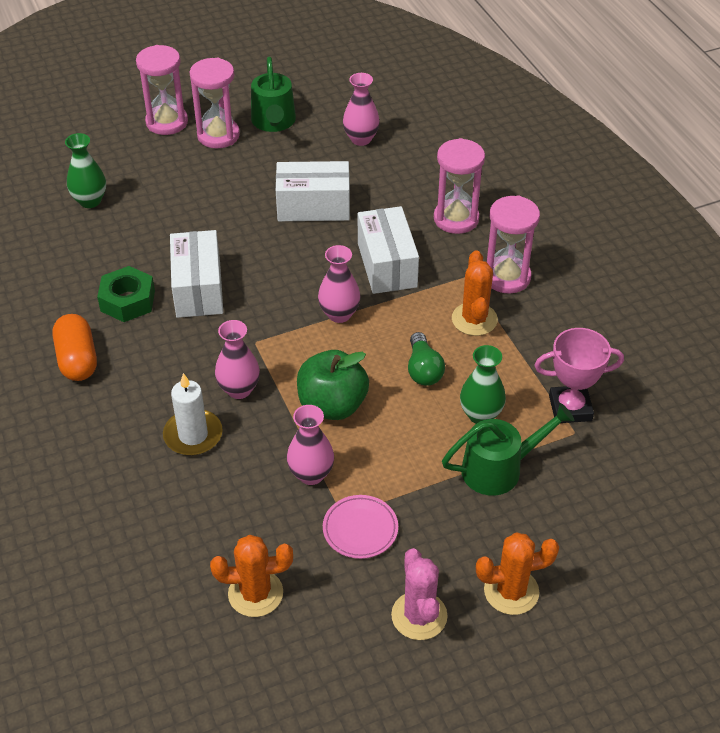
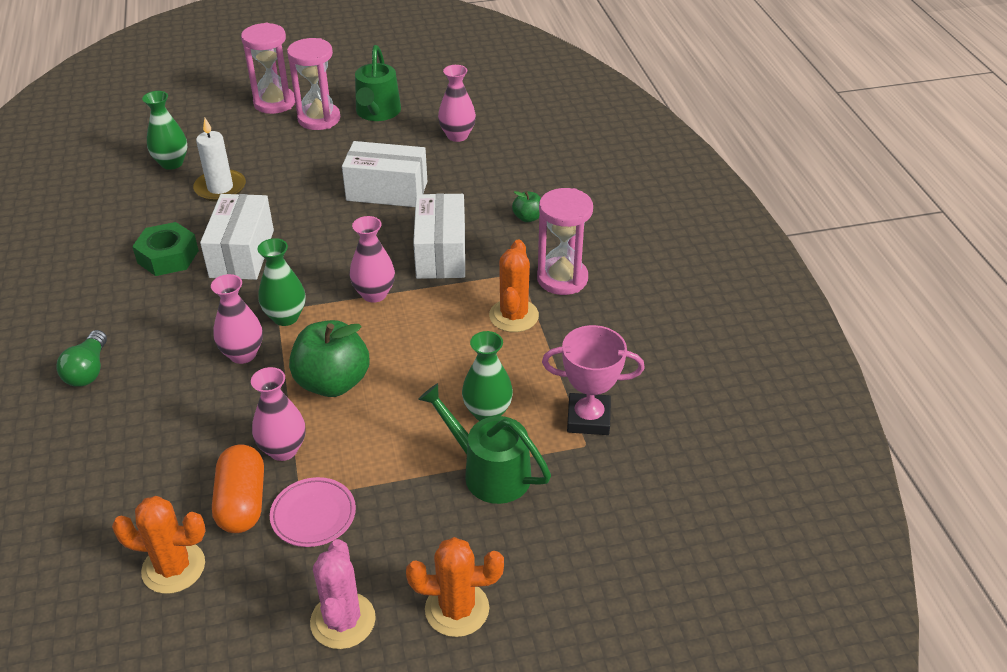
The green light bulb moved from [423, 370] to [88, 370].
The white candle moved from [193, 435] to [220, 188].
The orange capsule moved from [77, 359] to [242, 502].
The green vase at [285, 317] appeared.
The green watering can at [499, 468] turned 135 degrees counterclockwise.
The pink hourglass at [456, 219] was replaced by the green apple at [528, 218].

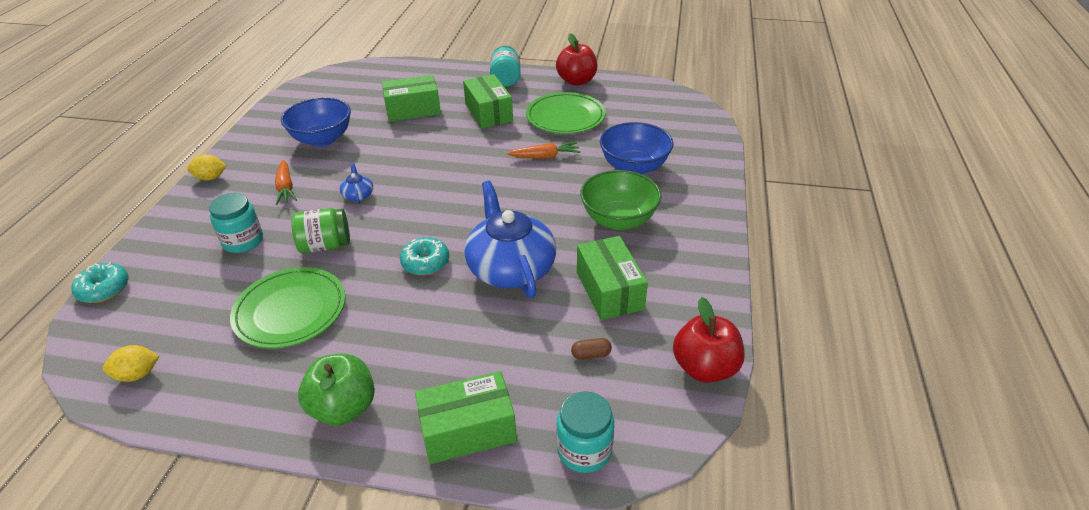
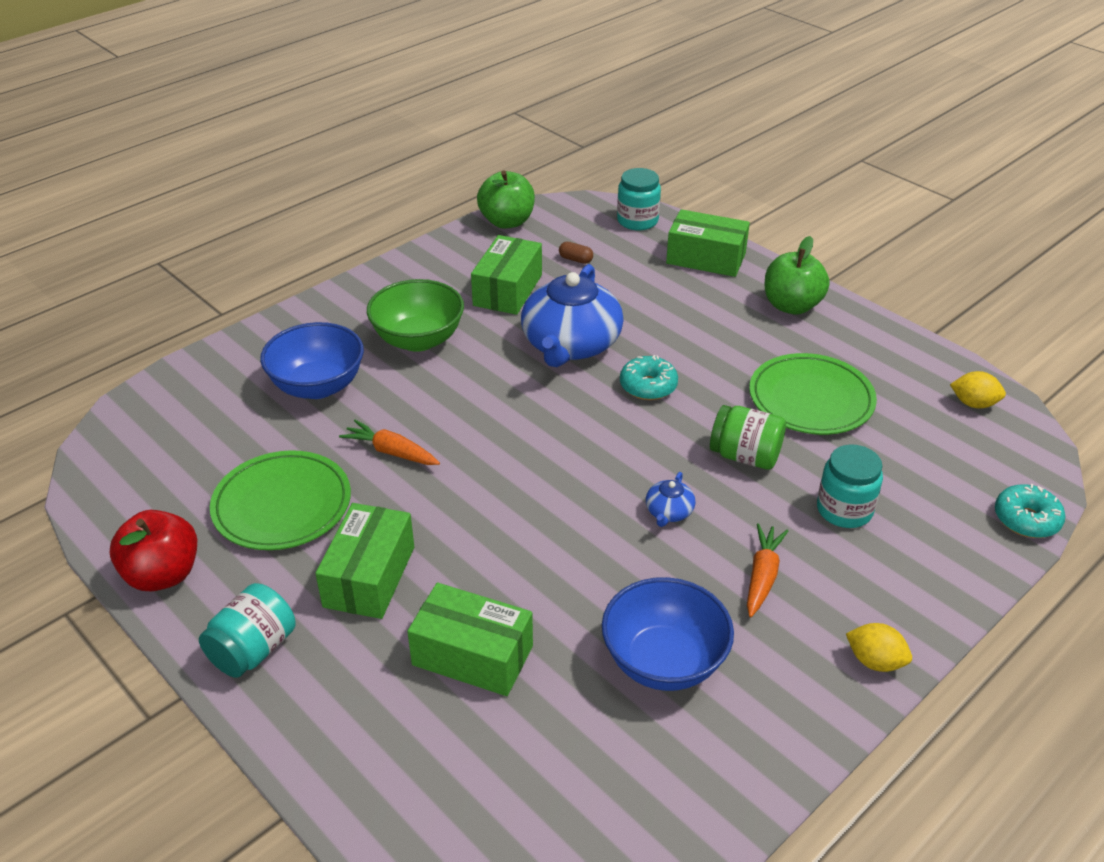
The red apple at [704, 368] became the green apple at [507, 222].

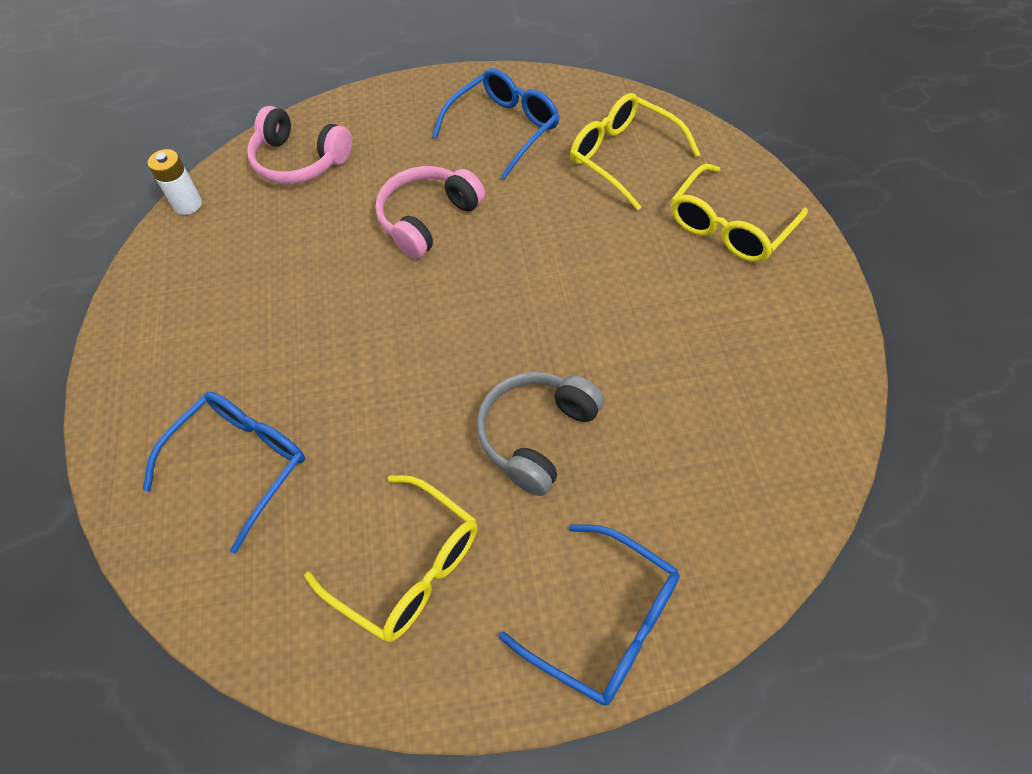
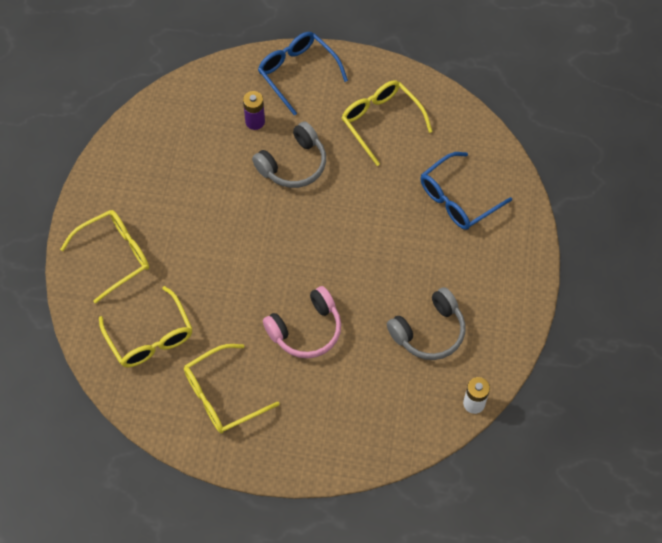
The blue glasses at [504, 128] became the yellow glasses at [222, 396].
The purple battery at [255, 121] appeared.
The grey headphones at [429, 331] appeared.
The pink headphones at [299, 160] disappeared.

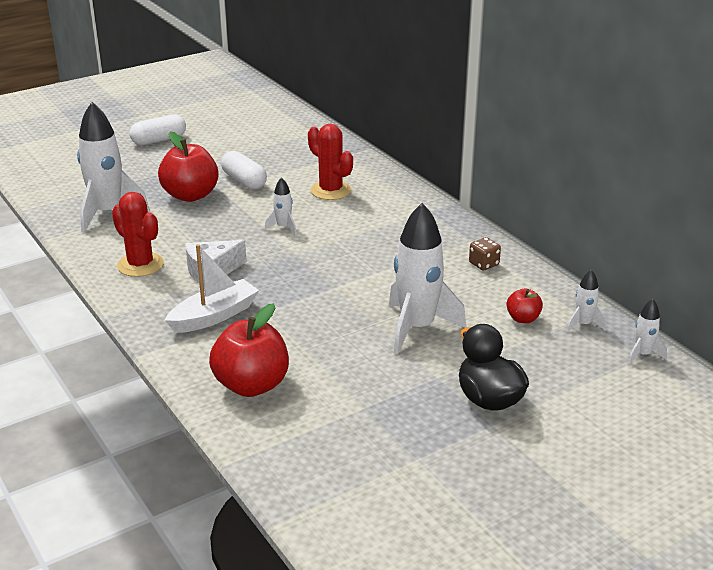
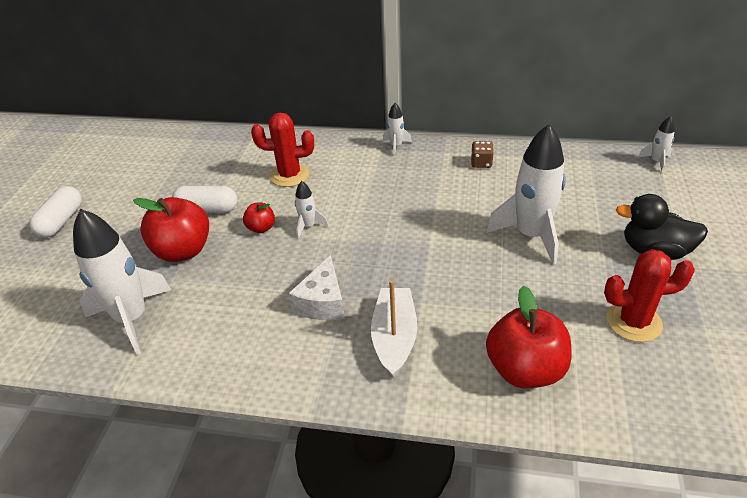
The red apple moved from [523, 319] to [261, 228].
The white rocket moved from [583, 324] to [396, 146].
The red cactus moved from [140, 265] to [633, 322].

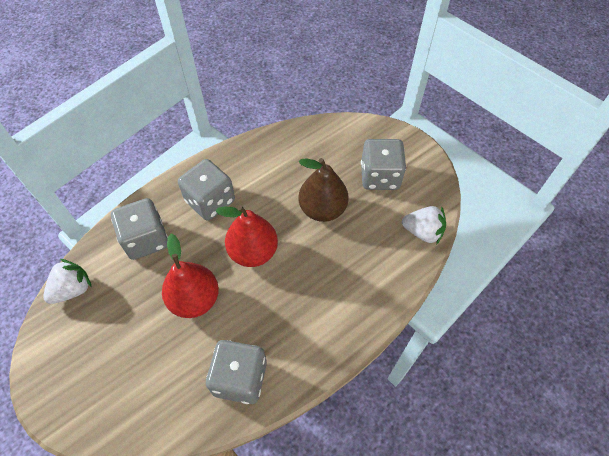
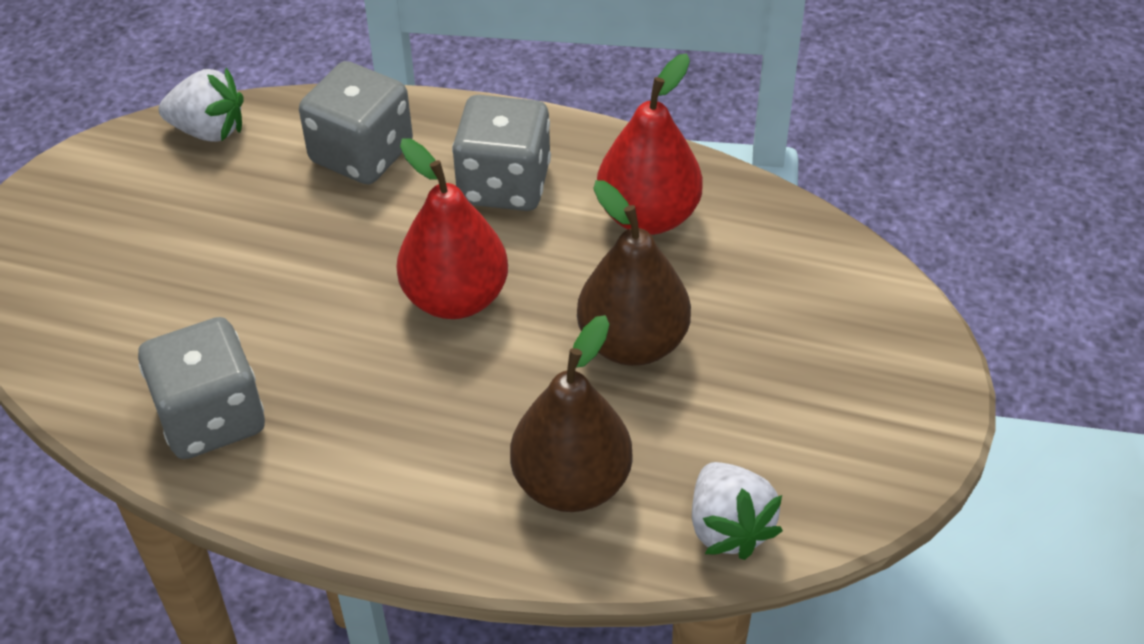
The brown pear at [571, 483] appeared.
The red pear moved from [195, 299] to [648, 216].
The grey dice at [380, 176] disappeared.

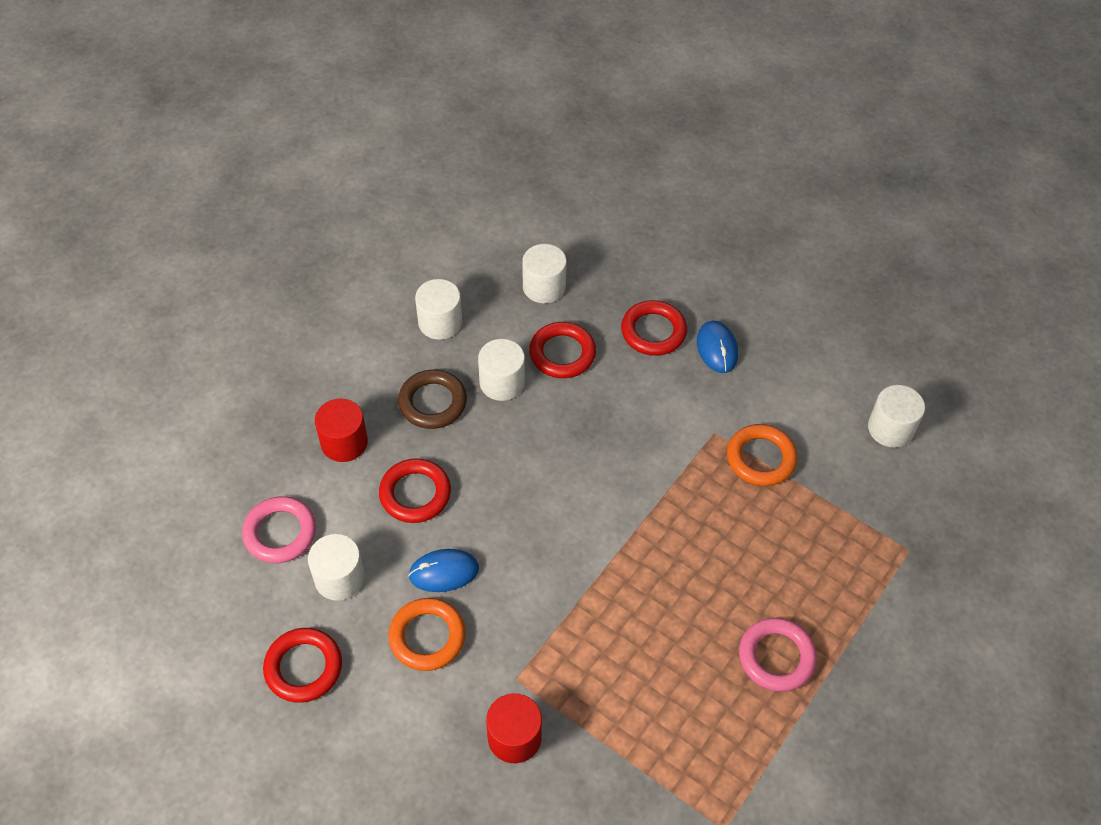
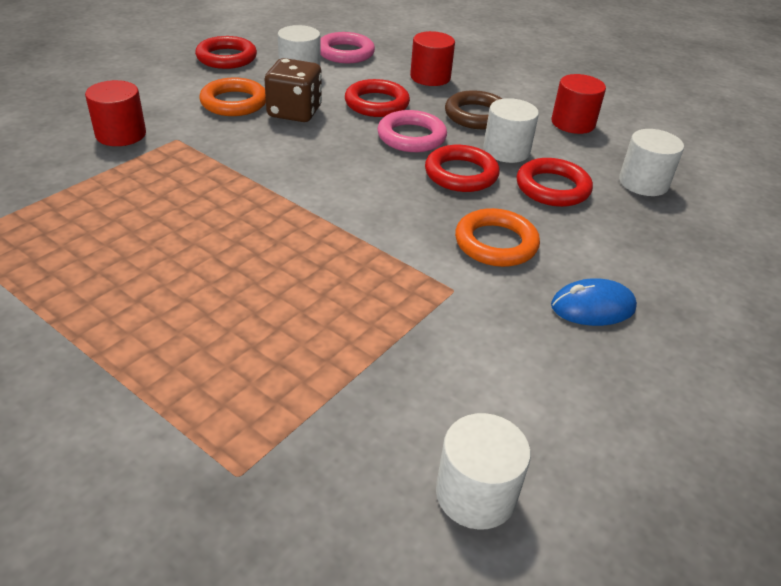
The blue mouse at [444, 572] was replaced by the brown dice at [294, 112].
The pink ring moved from [776, 657] to [411, 137].
The red ring moved from [653, 331] to [461, 174].
The orange ring moved from [761, 458] to [496, 243].
The white cylinder at [440, 322] became the red cylinder at [573, 123].

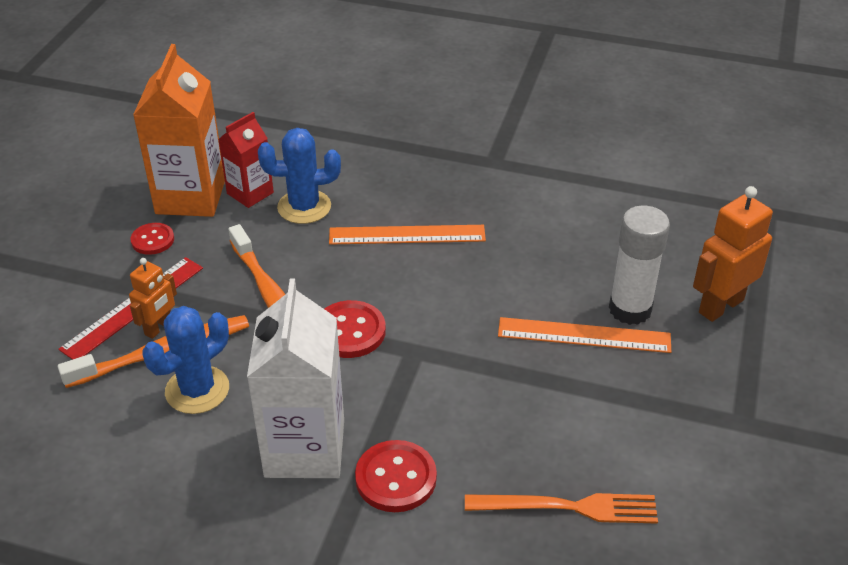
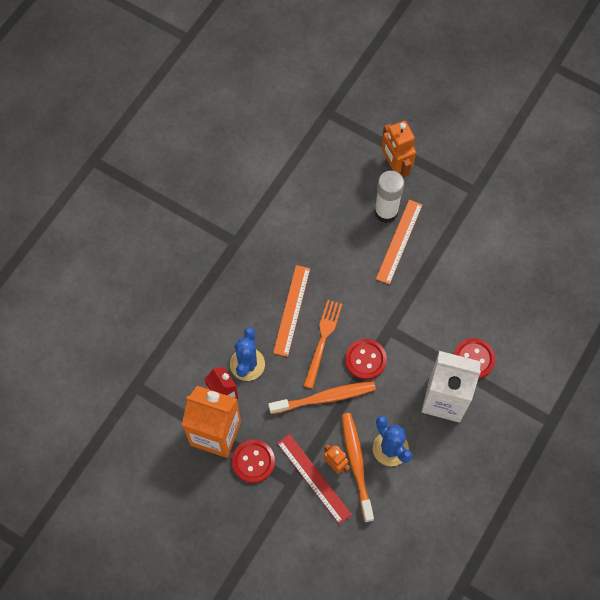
The red button at [152, 240] changed to 1.55 times the size.
The orange fork moved from [568, 507] to [322, 340].

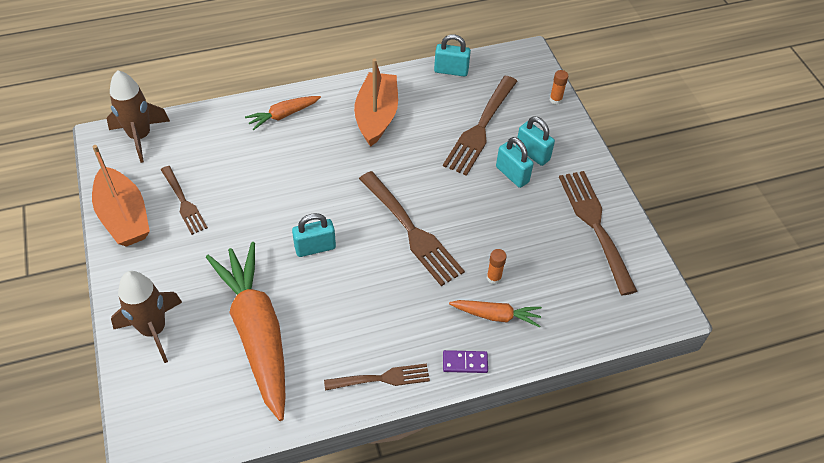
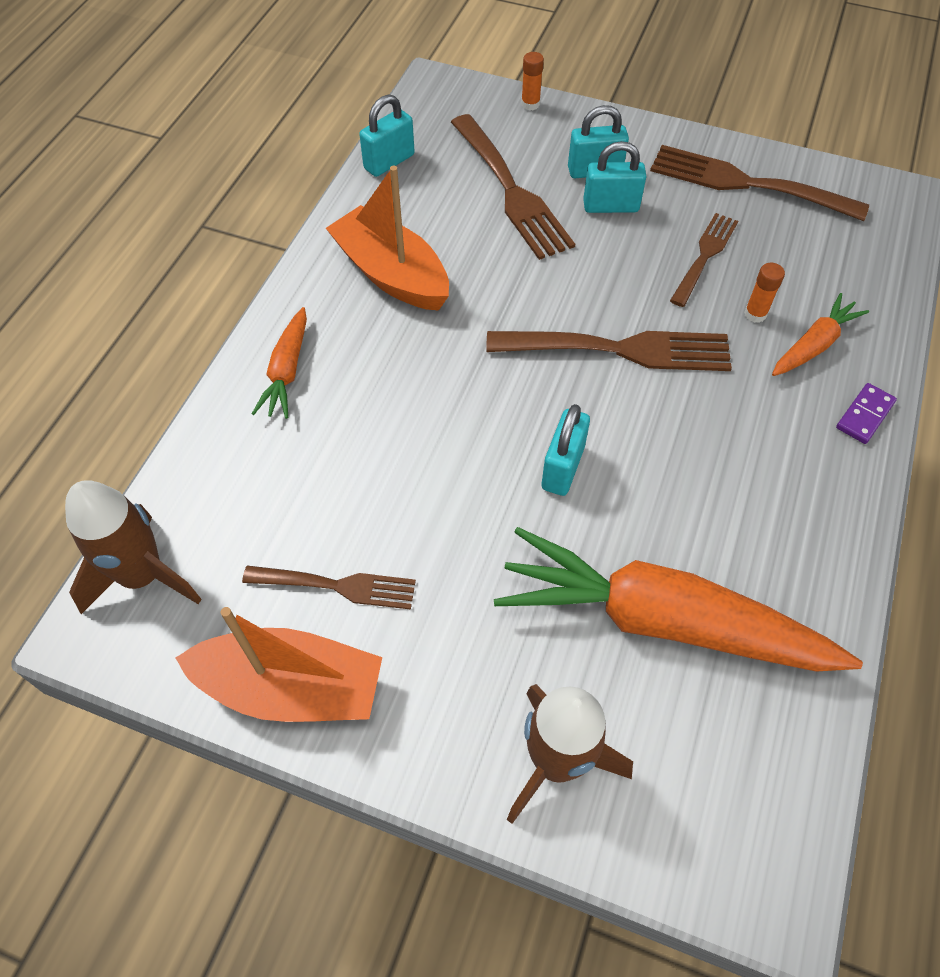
The brown fork moved from [381, 378] to [704, 256].

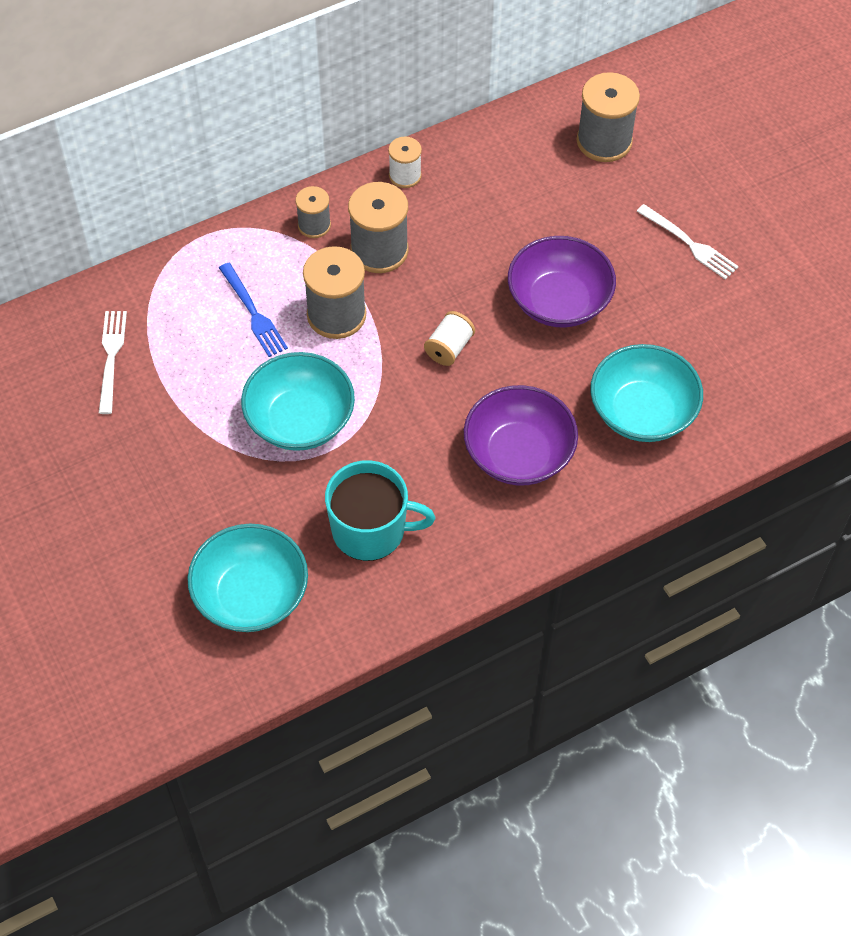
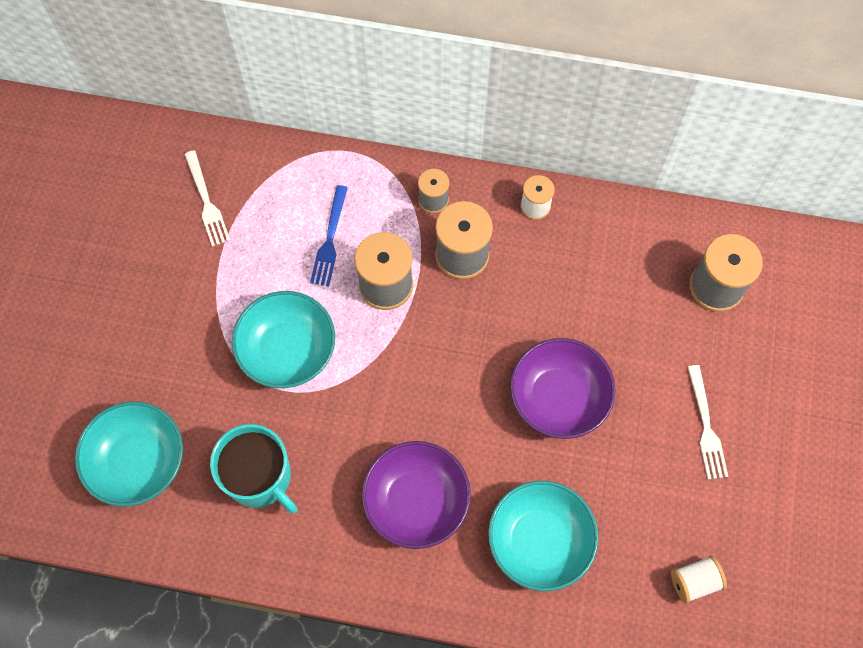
The white fork at [111, 356] turned 120 degrees clockwise.
The white spool moved from [449, 348] to [694, 581].

